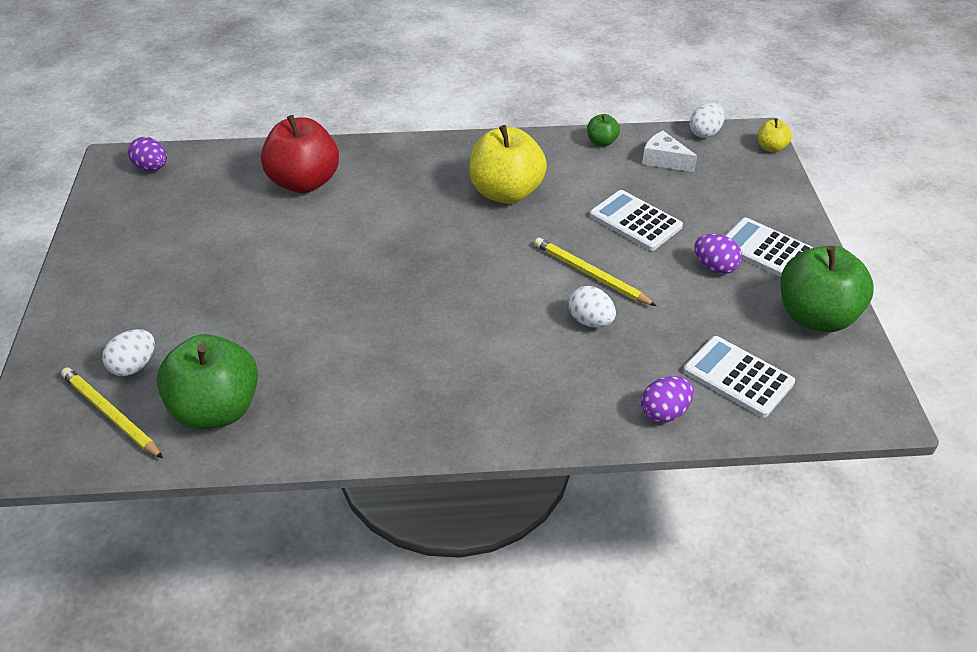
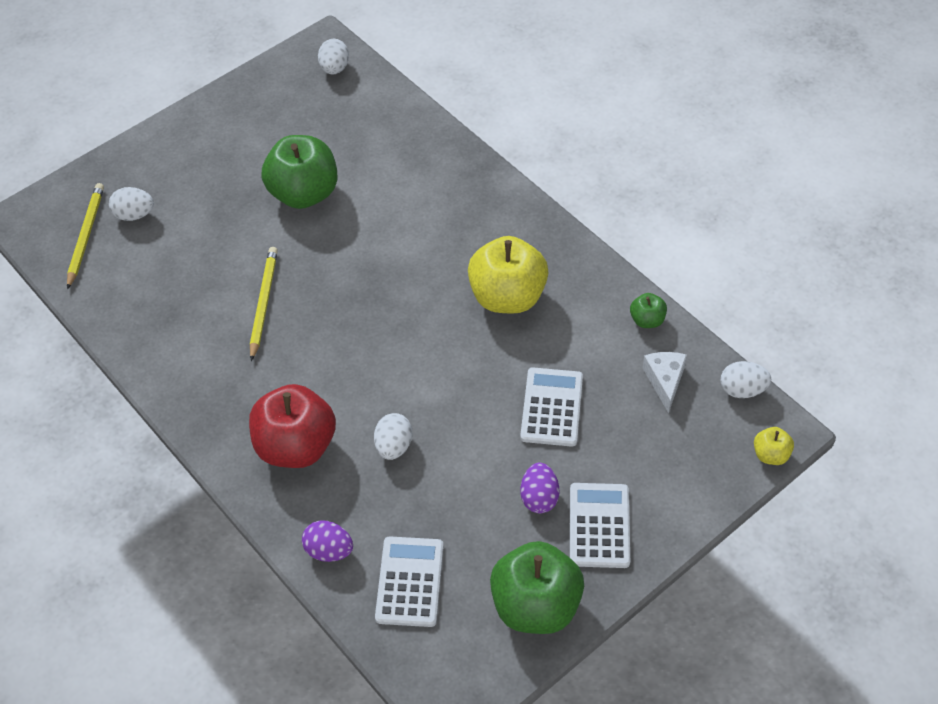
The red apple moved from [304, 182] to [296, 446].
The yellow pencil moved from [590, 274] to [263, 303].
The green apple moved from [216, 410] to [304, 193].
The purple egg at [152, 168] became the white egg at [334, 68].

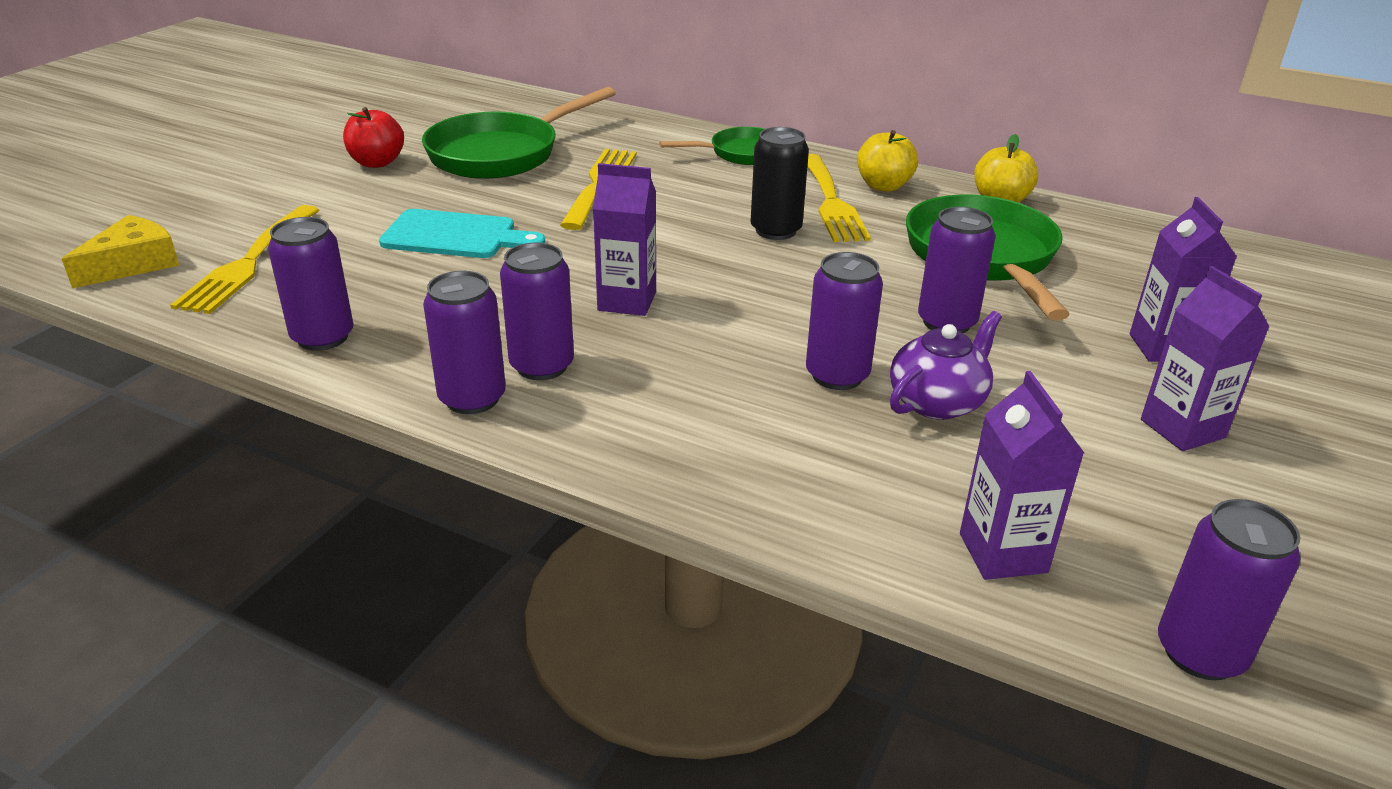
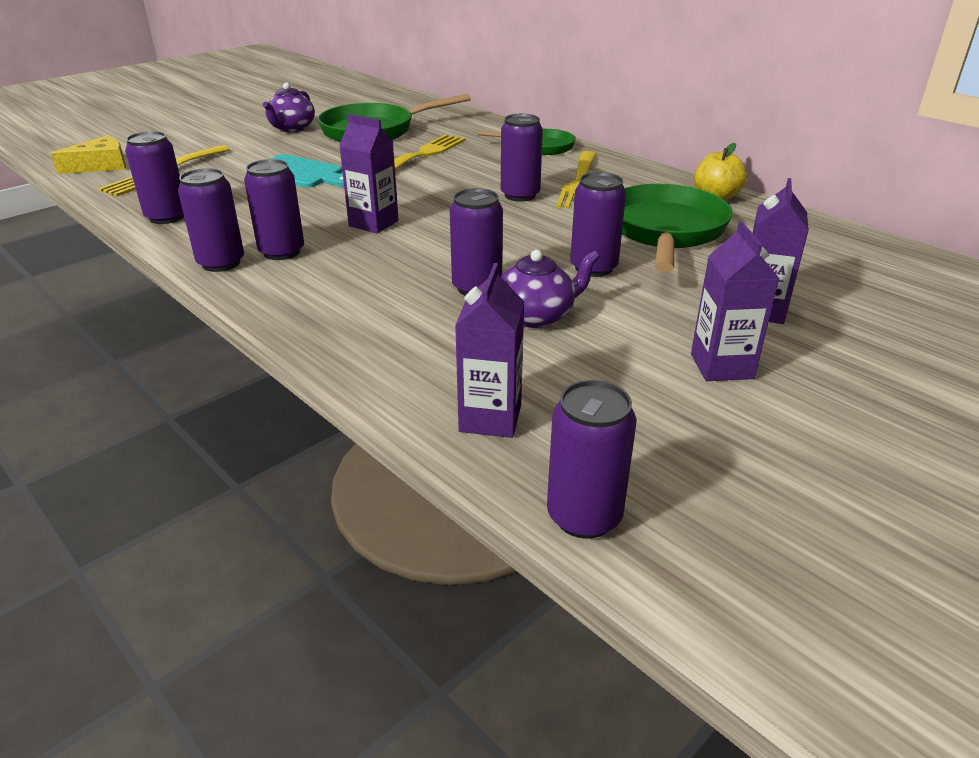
The red apple at [377, 163] was replaced by the purple teapot at [291, 128].
The black can at [776, 230] became the purple can at [520, 195].
The yellow apple at [883, 186] disappeared.

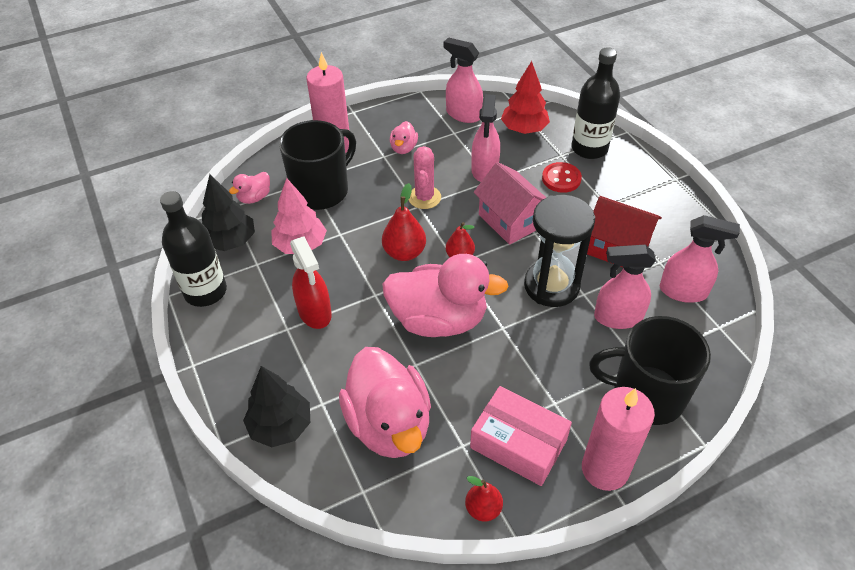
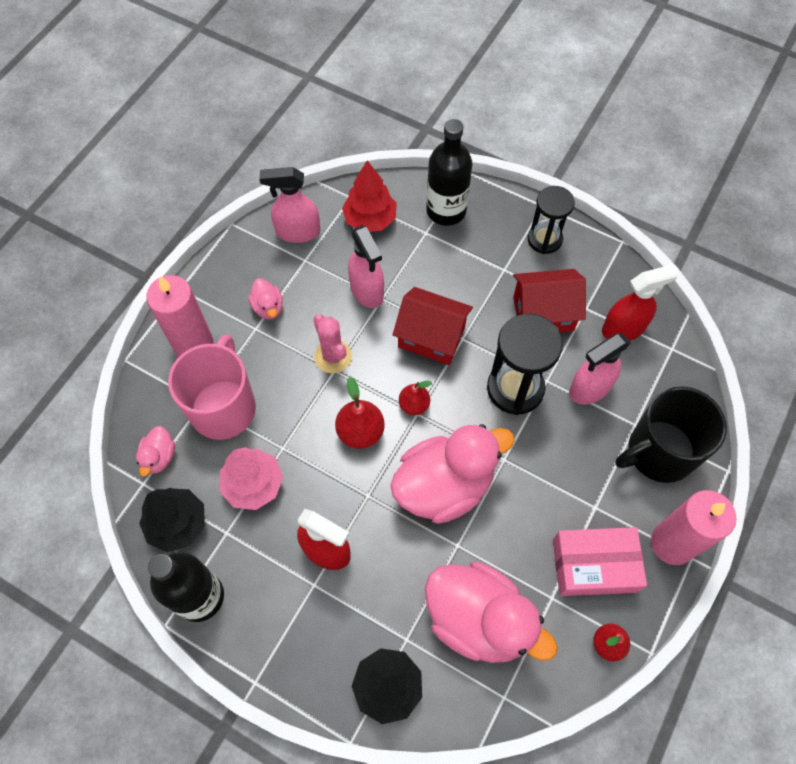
The black mug at [321, 190] became the pink mug at [223, 407].
The pink house at [510, 221] became the red house at [431, 337].
The black hourglass at [544, 239] appeared.
The pink spray bottle at [683, 291] became the red spray bottle at [623, 328].
The red button at [561, 179] disappeared.

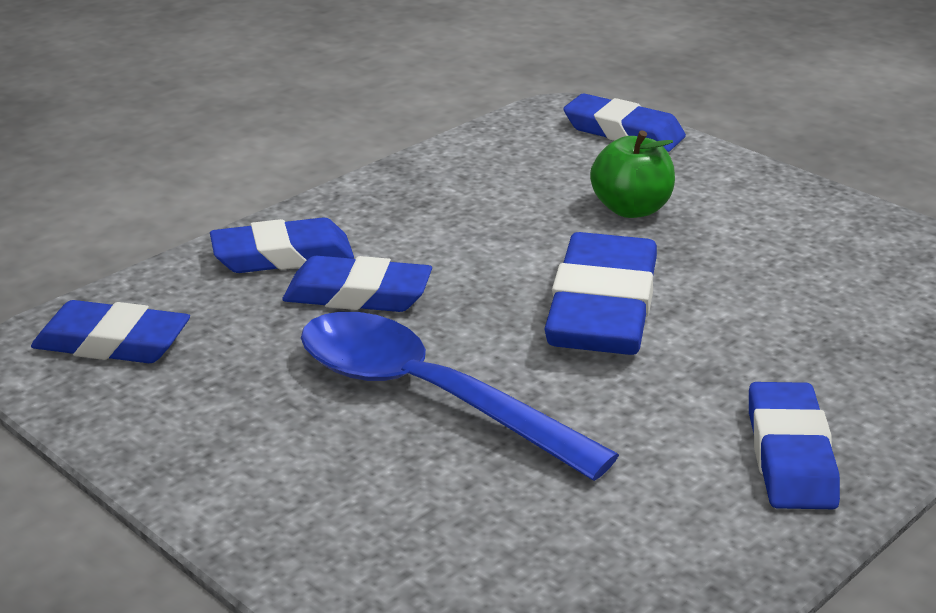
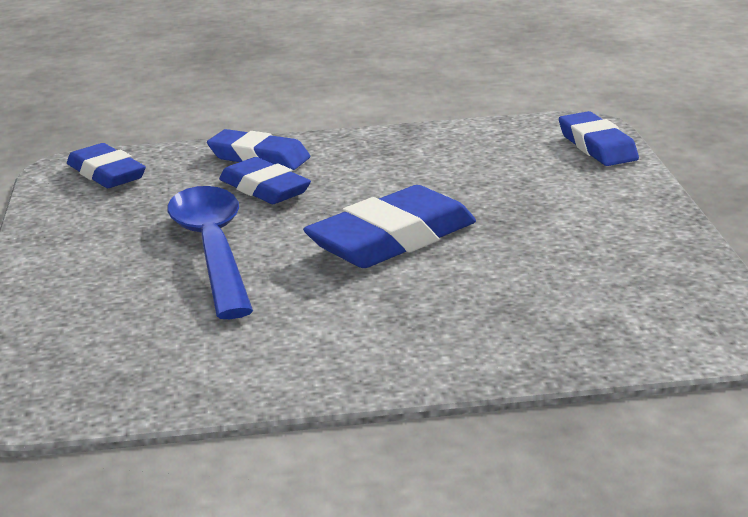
The green apple at [631, 209] disappeared.
The blue eraser at [790, 455] disappeared.

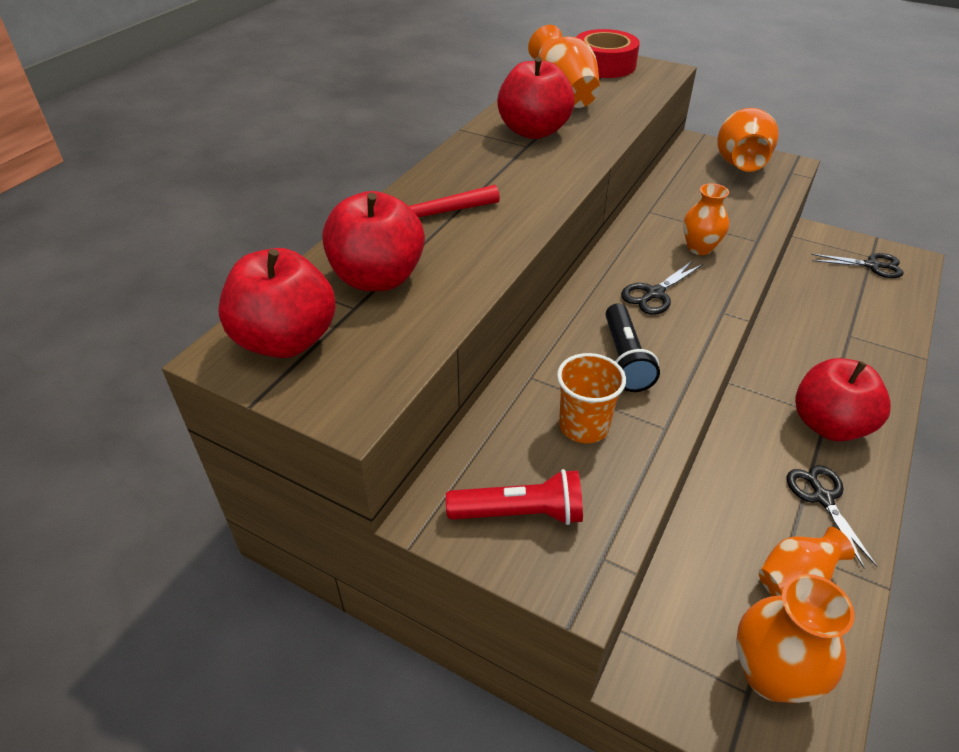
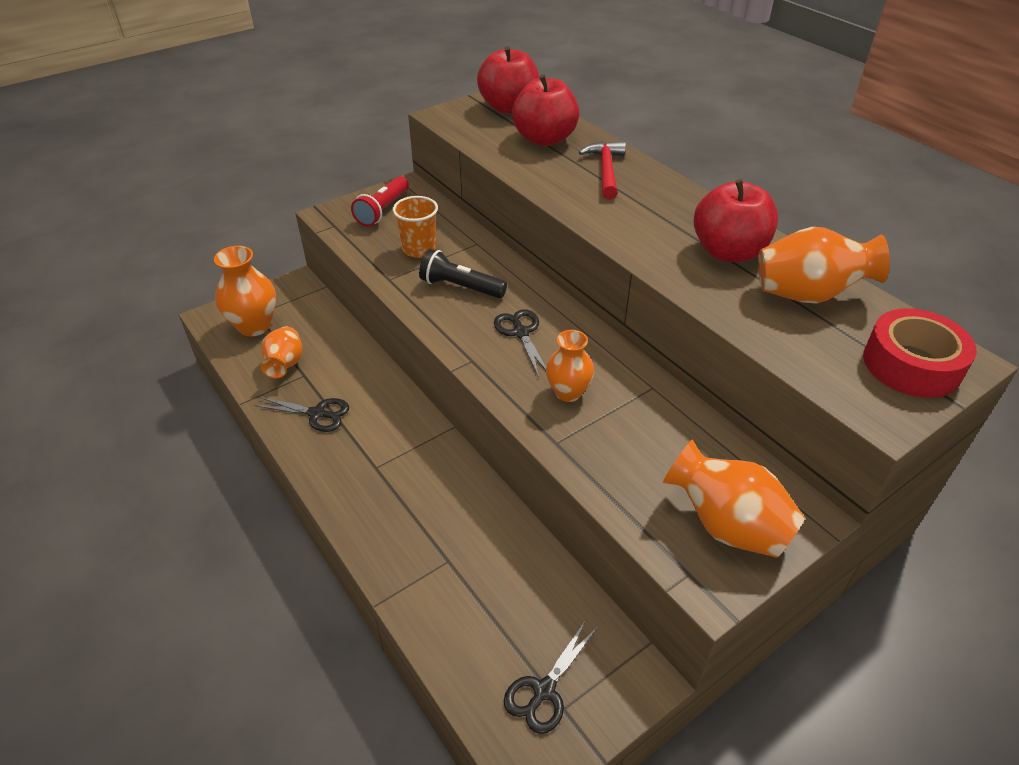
The red apple at [828, 425] disappeared.

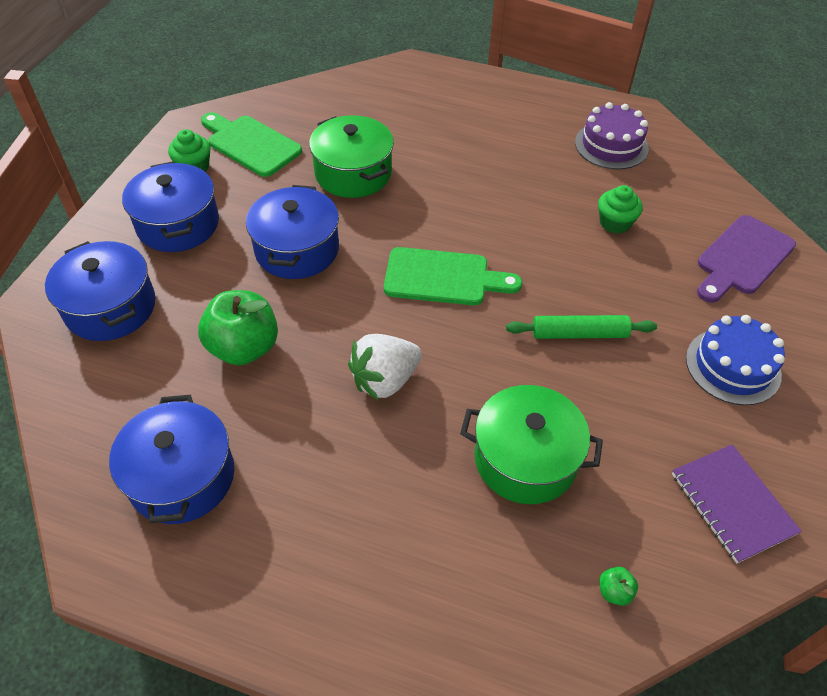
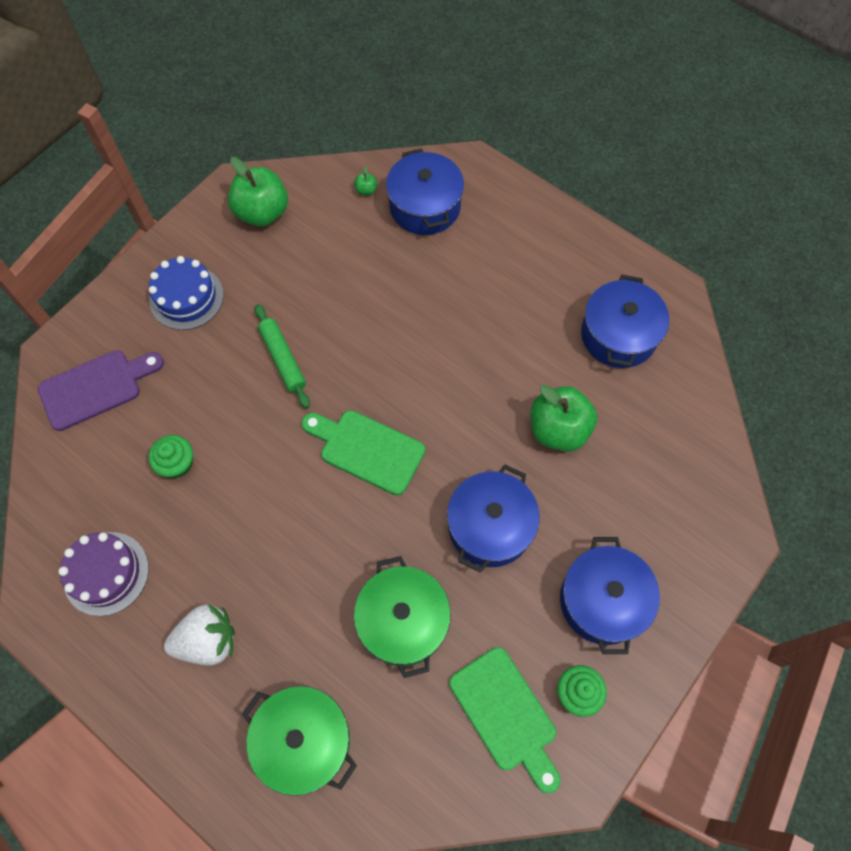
The white strawberry moved from [385, 380] to [208, 640].
The purple notebook at [732, 504] was replaced by the green apple at [262, 213].
The green pot moved from [525, 459] to [304, 740].
The green rolling pin at [579, 334] turned 45 degrees clockwise.
The blue pot moved from [110, 307] to [425, 207].

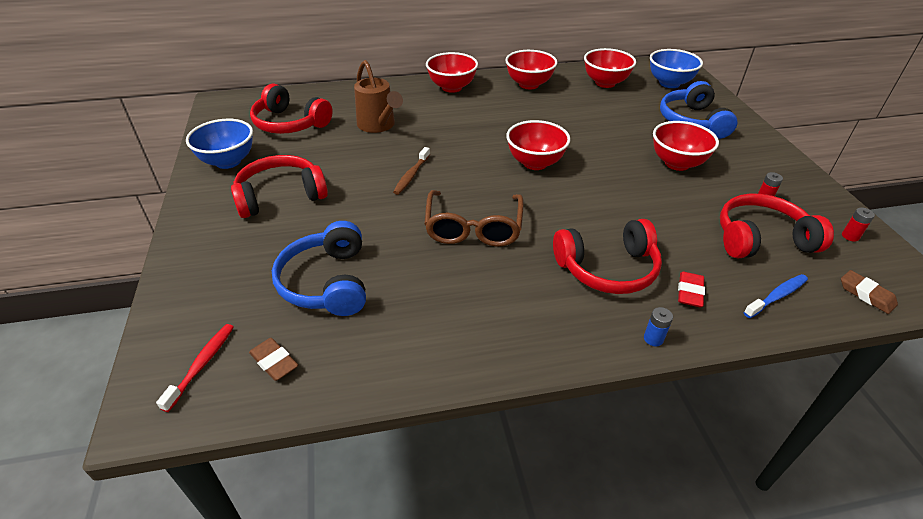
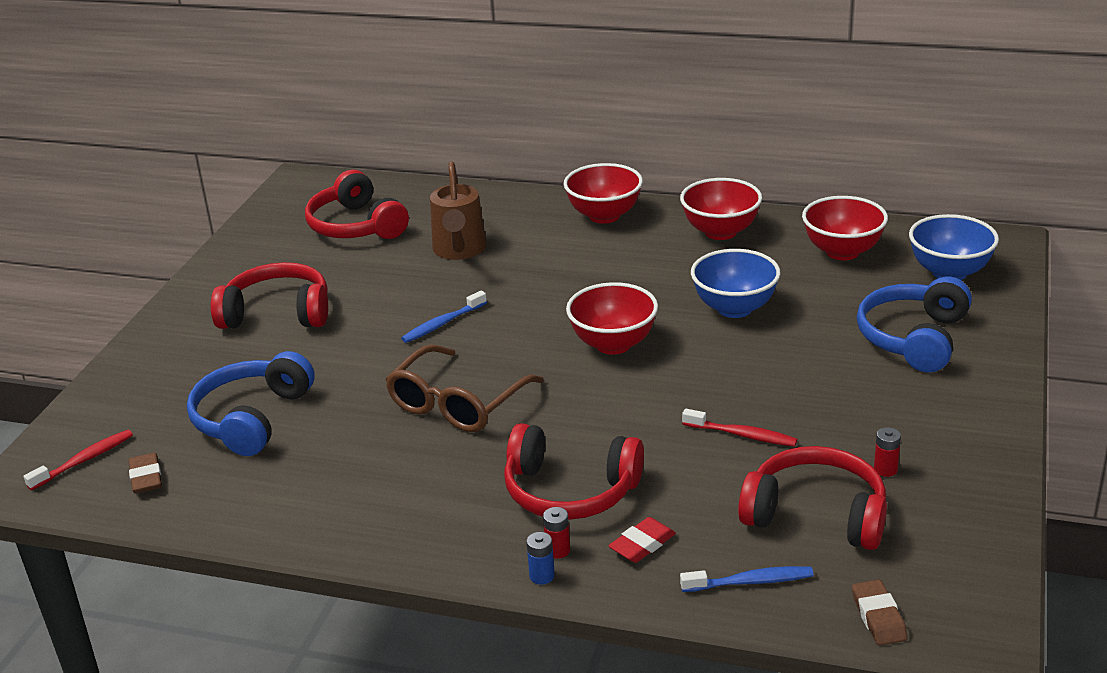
The brown toothbrush at [411, 175] became the blue toothbrush at [442, 324].
The red battery moved from [850, 236] to [558, 550].
The red toothbrush at [742, 435] appeared.
The blue bowl moved from [228, 161] to [734, 308].
The red bowl at [677, 163] disappeared.

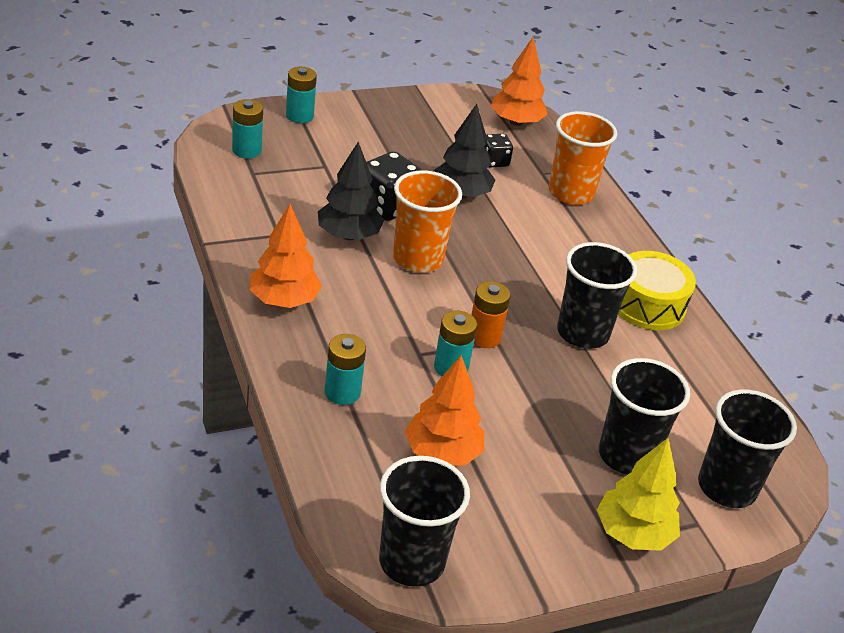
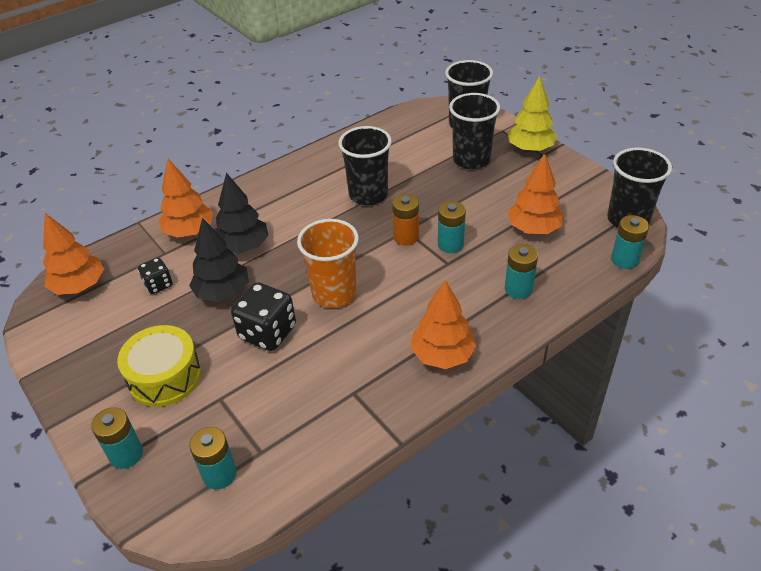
The yellow drum moved from [647, 305] to [165, 376].
The orange cup at [571, 193] was replaced by the orange tree at [189, 231].
The black tree moved from [348, 235] to [243, 247].
The turquoise battery at [624, 260] appeared.

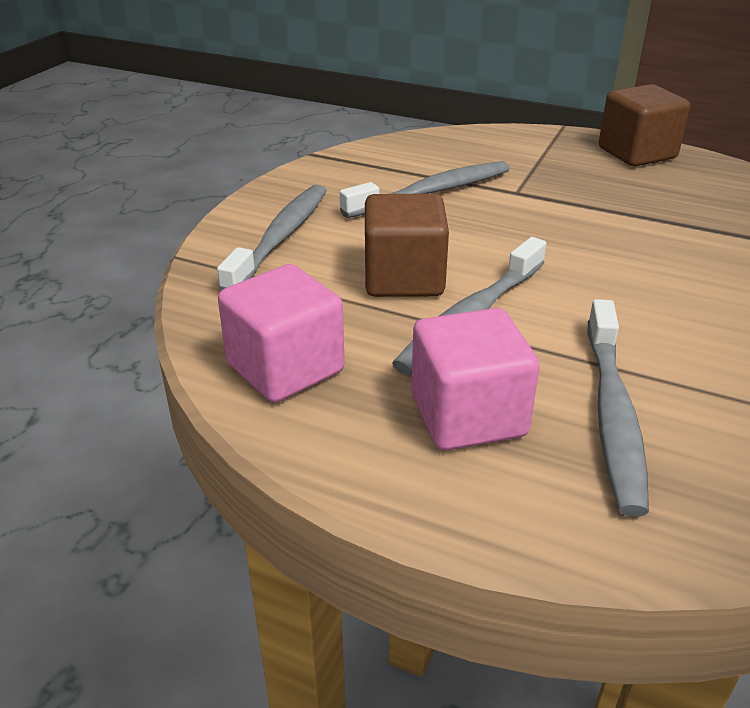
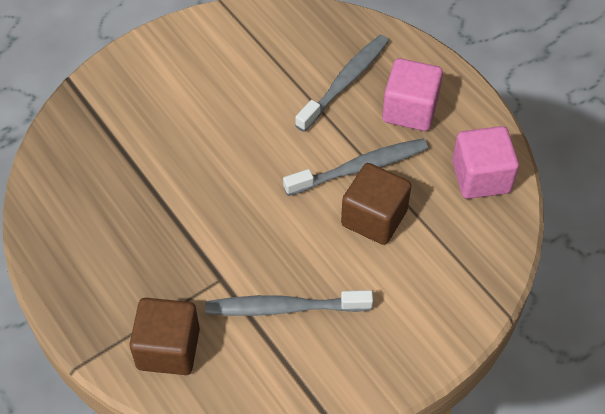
The brown cube moved from [637, 153] to [168, 349].
The grey toothbrush at [280, 238] disappeared.

